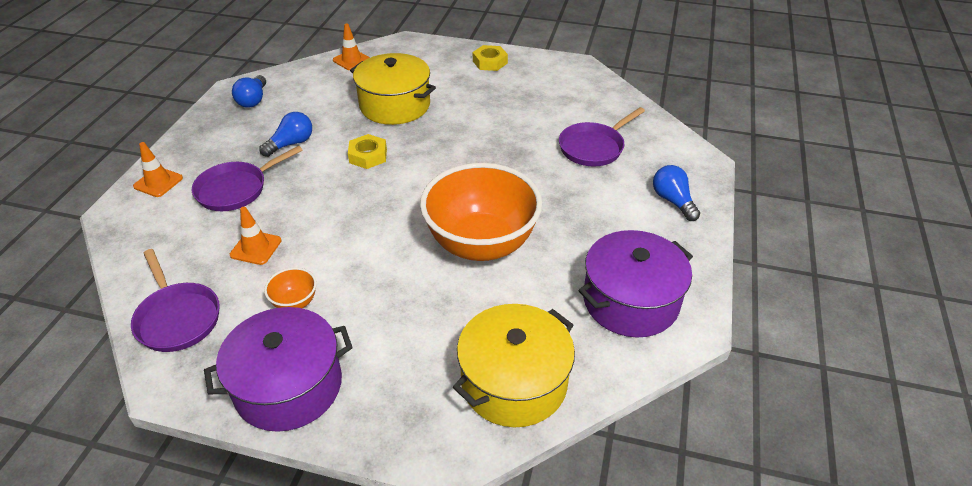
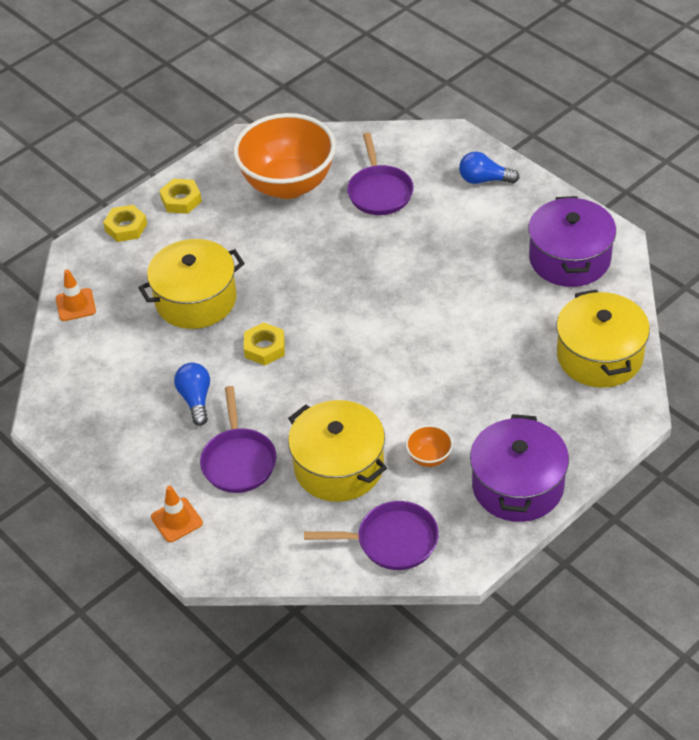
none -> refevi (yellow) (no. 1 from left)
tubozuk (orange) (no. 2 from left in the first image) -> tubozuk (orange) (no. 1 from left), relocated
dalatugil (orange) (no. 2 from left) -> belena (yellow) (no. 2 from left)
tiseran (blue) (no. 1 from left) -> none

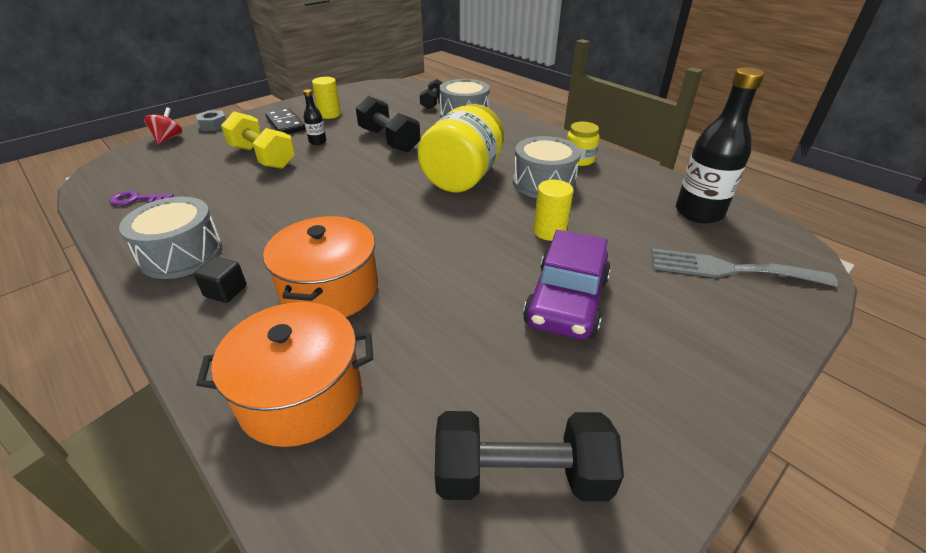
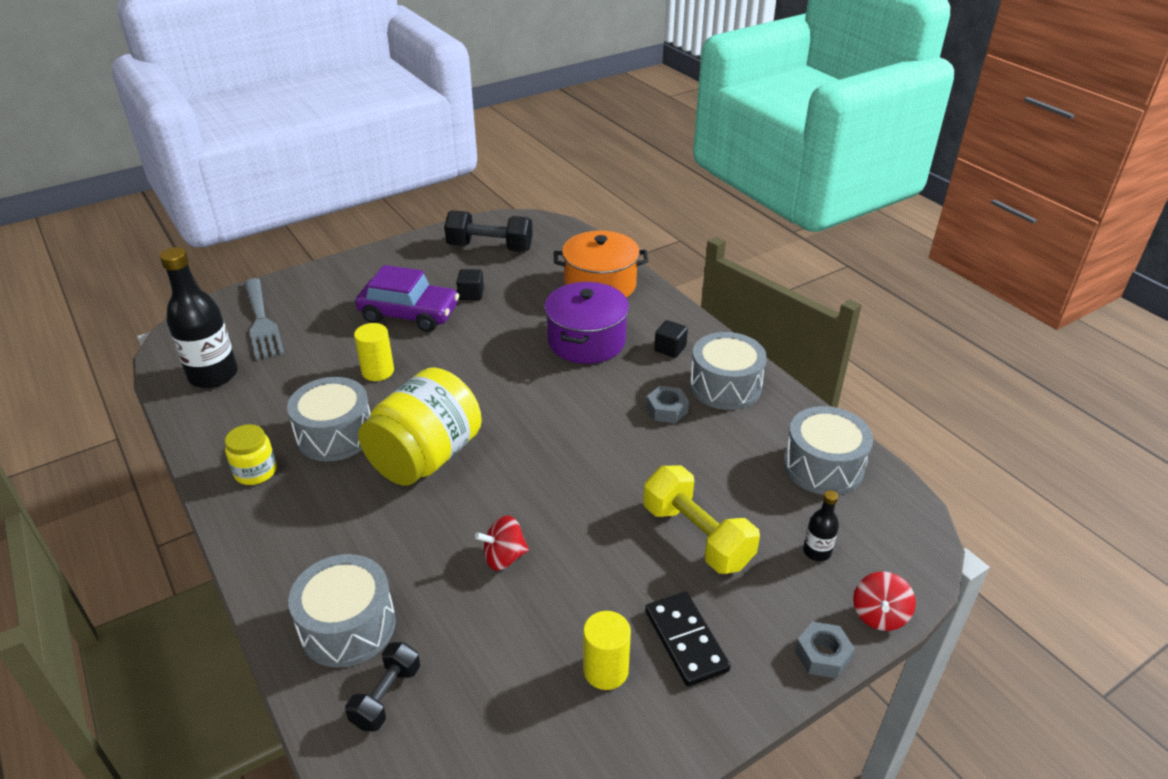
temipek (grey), 45 degrees clockwise
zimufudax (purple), 75 degrees clockwise
none -> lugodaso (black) (no. 1 from left)
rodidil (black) (no. 1 from left) -> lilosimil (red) (no. 1 from left)
belena (orange) (no. 2 from left) -> belena (purple)
none -> refevi (grey) (no. 1 from left)
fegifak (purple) -> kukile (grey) (no. 4 from left)
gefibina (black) (no. 1 from left in the first image) -> gefibina (black) (no. 2 from left), relocated

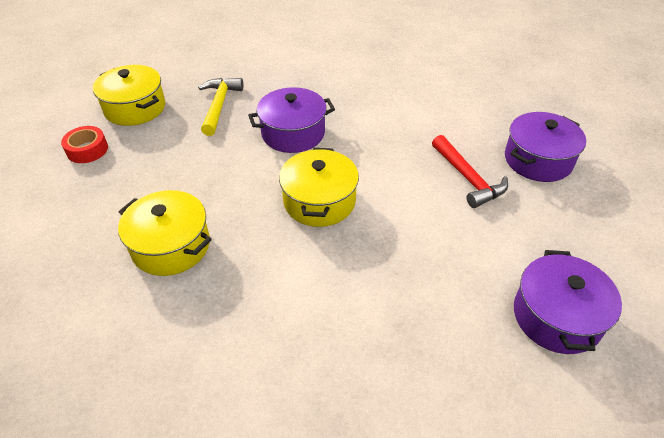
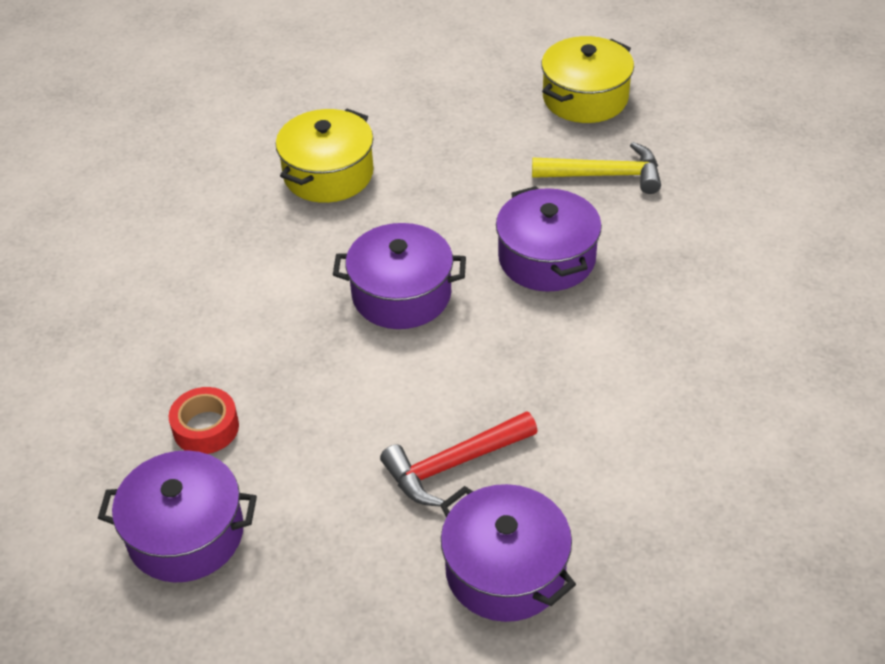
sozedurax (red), relocated
belena (yellow) (no. 3 from left) -> belena (purple) (no. 2 from left)

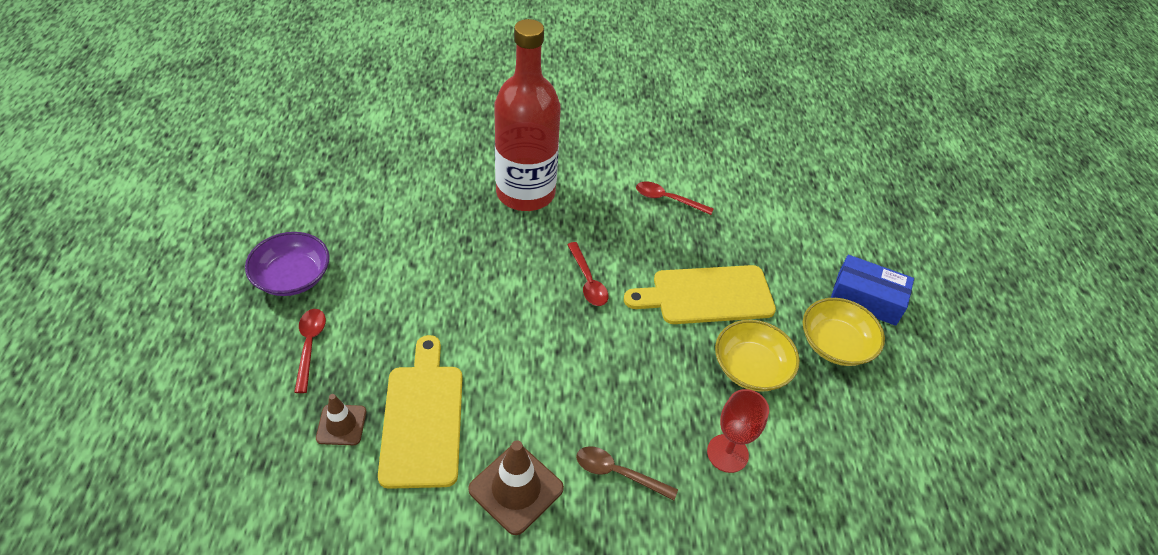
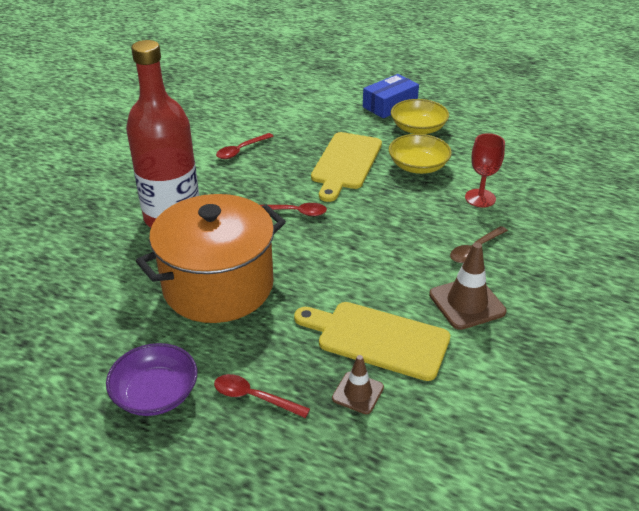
none -> belena (orange)

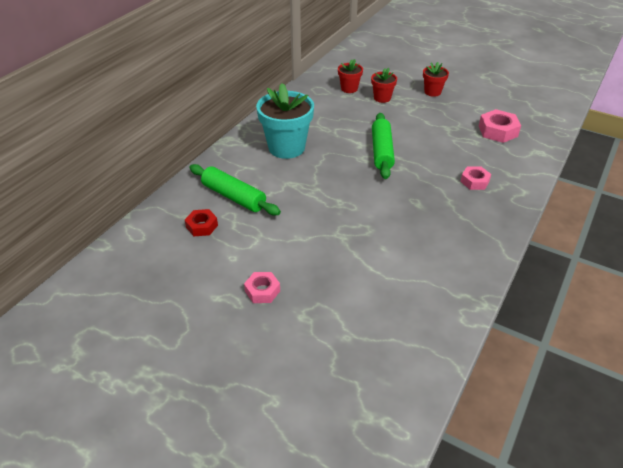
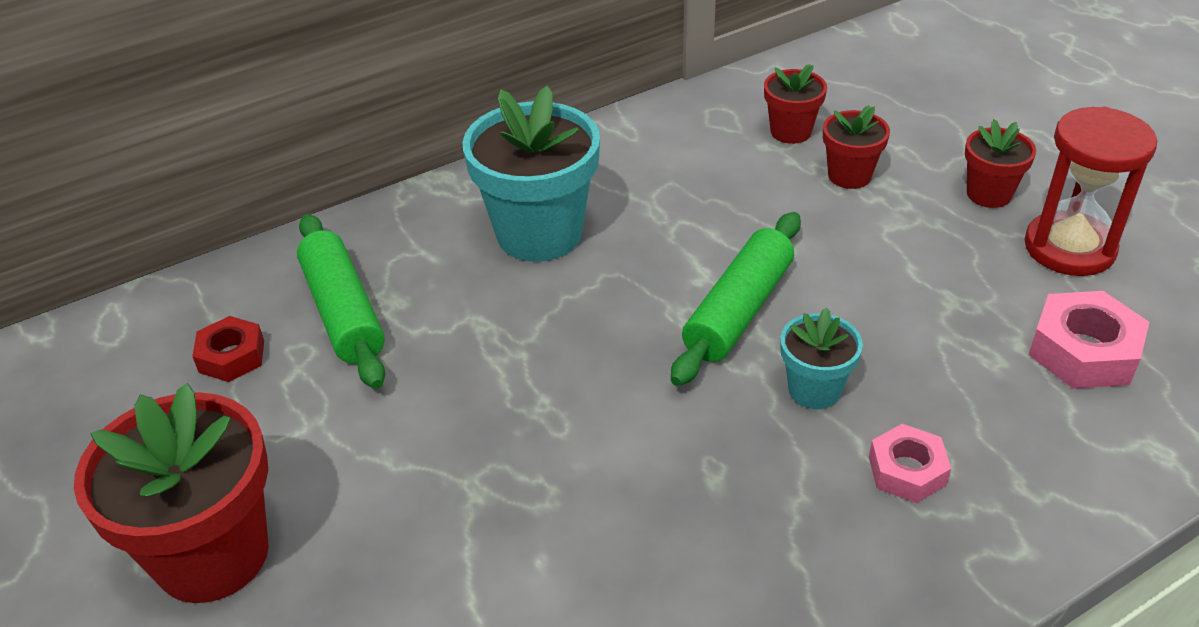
refevi (pink) (no. 1 from left) -> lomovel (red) (no. 1 from left)
none -> lomovel (turquoise) (no. 2 from left)
none -> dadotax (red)

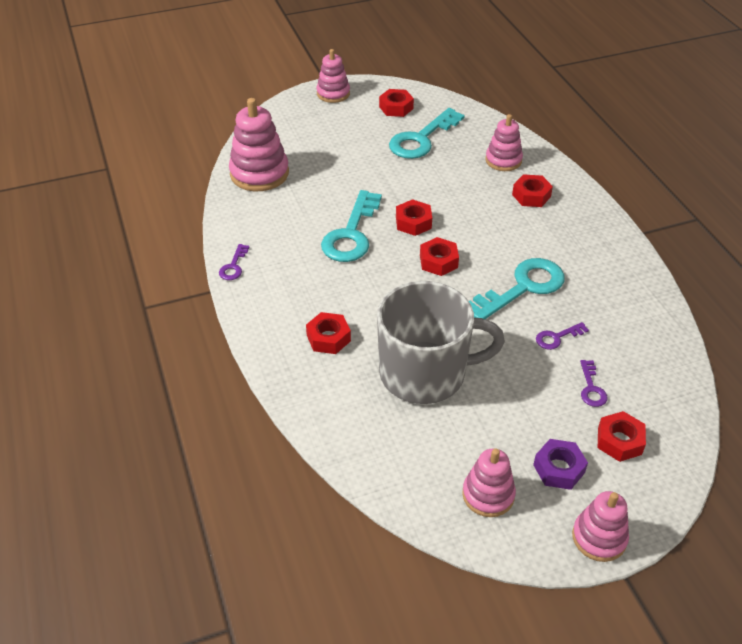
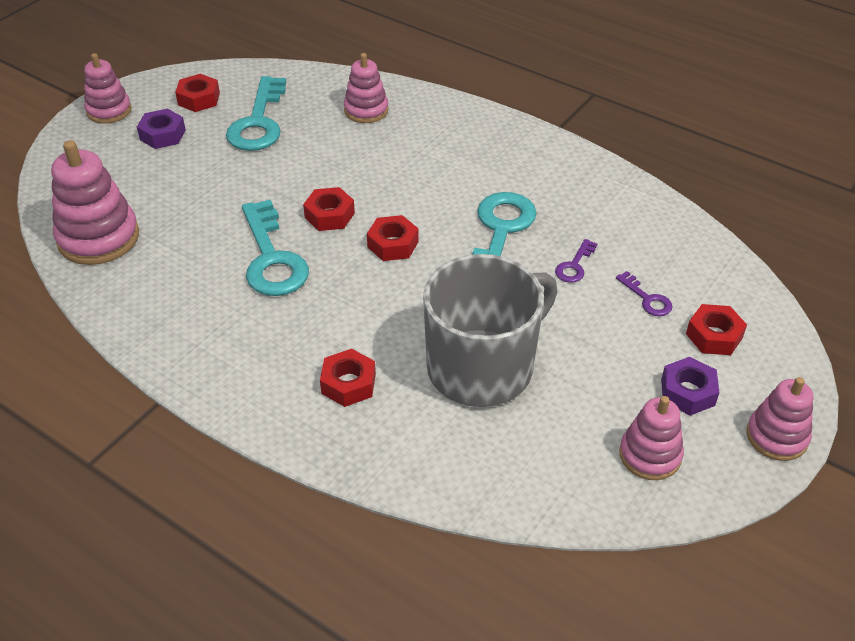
none -> refevi (purple) (no. 1 from left)
fegifak (purple) (no. 1 from left) -> none
refevi (red) (no. 5 from left) -> none

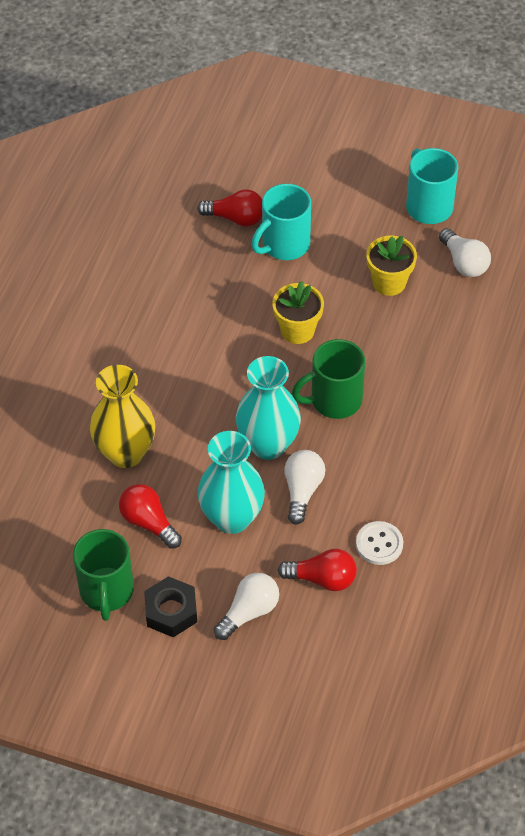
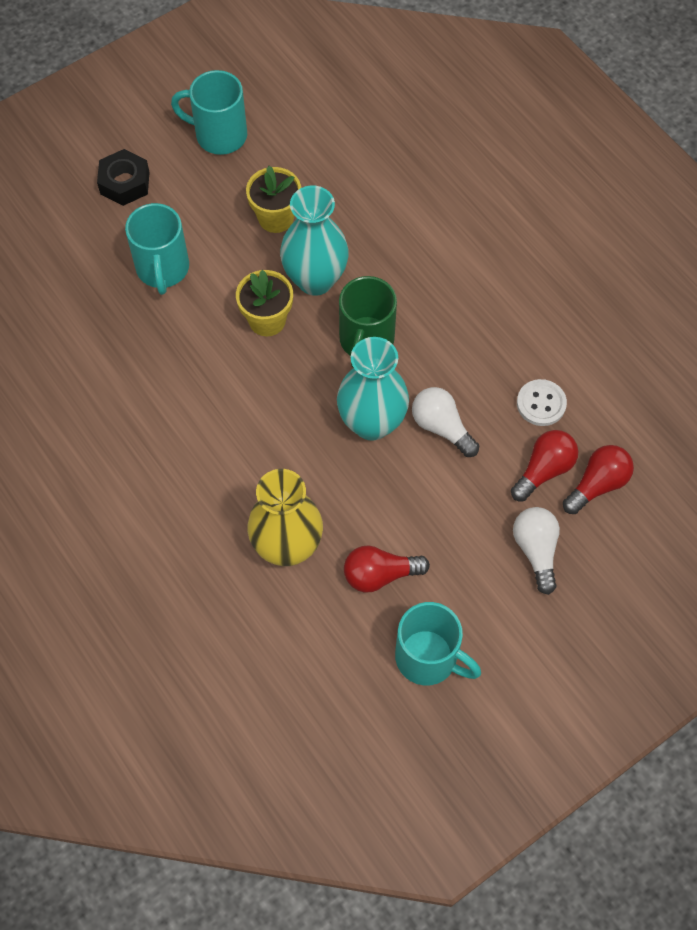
refevi (black), relocated
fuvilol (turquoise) (no. 1 from left), relocated
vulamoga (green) (no. 1 from left) -> vulamoga (turquoise) (no. 3 from left)
tiseran (red) (no. 2 from left in the first image) -> tiseran (red) (no. 3 from left), relocated
tiseran (white) (no. 3 from left) -> none

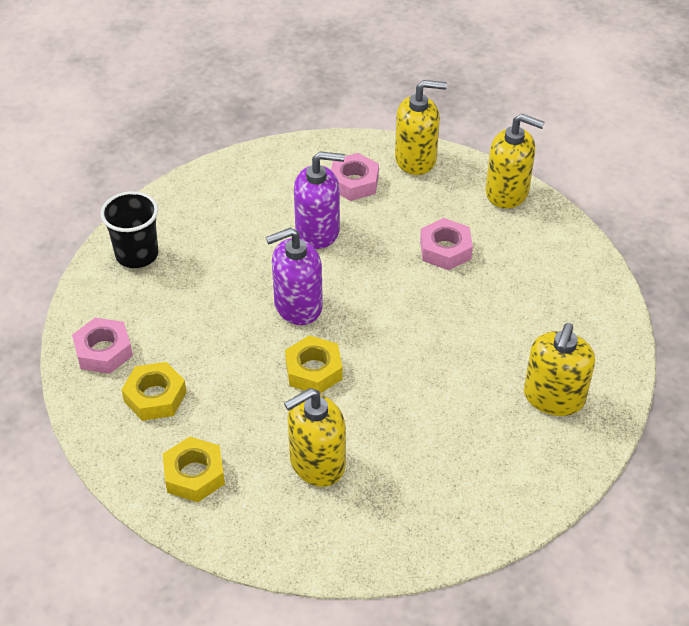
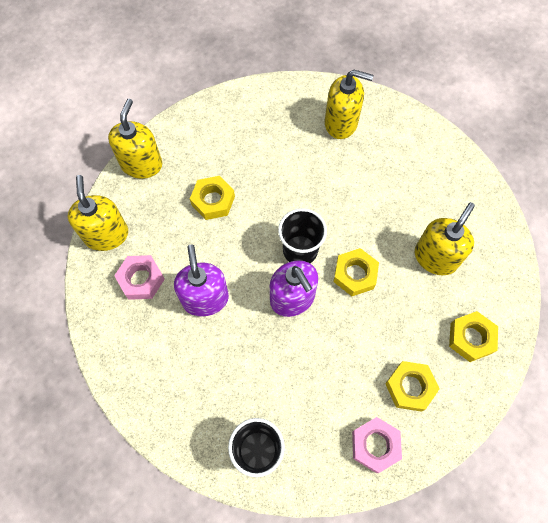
refevi (pink) (no. 3 from left) -> refevi (yellow) (no. 1 from left)
none -> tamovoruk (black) (no. 2 from left)
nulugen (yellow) (no. 1 from left in the first image) -> nulugen (yellow) (no. 4 from left), 105 degrees counterclockwise

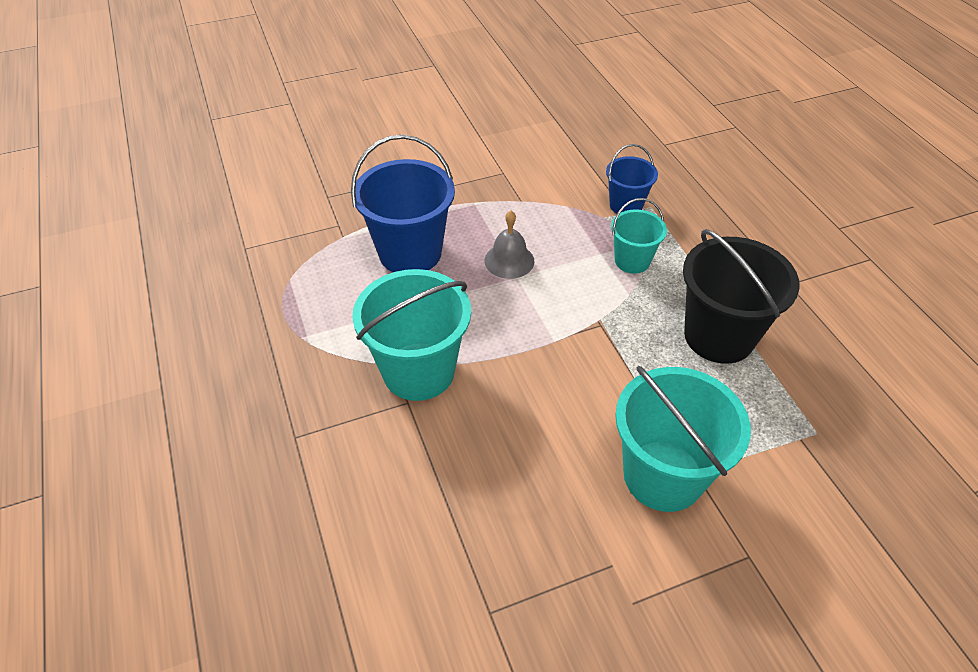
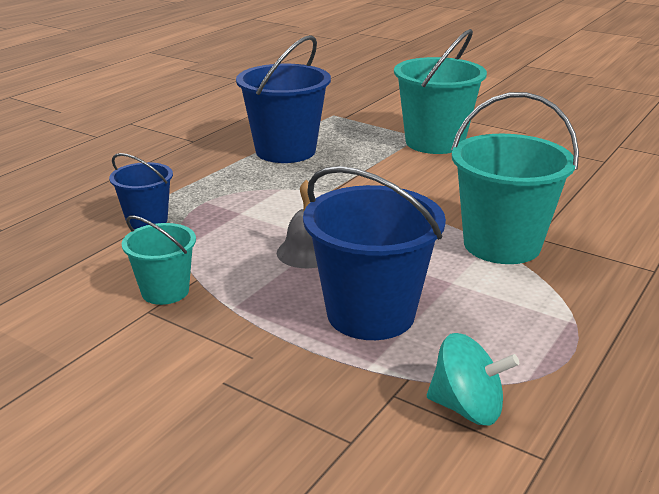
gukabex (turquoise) (no. 2 from left in the first image) -> gukabex (turquoise) (no. 1 from left), relocated
gukabex (black) -> gukabex (blue) (no. 2 from left)
none -> lilosimil (turquoise)

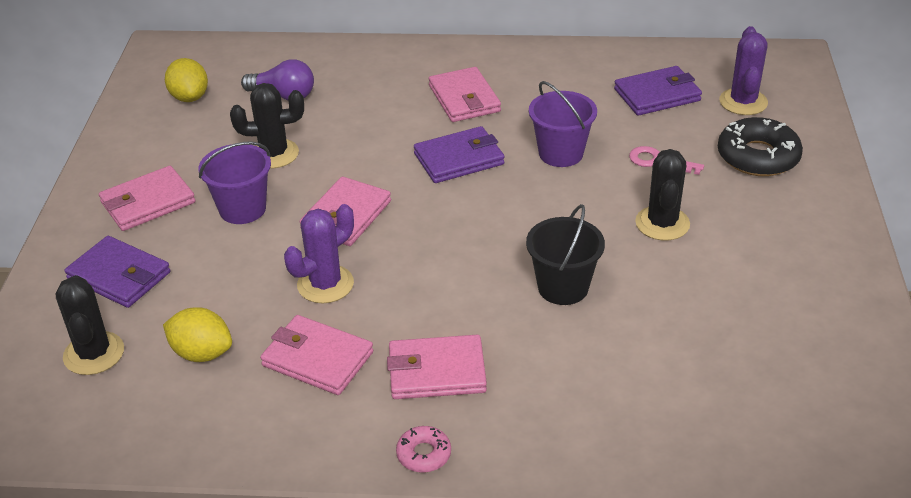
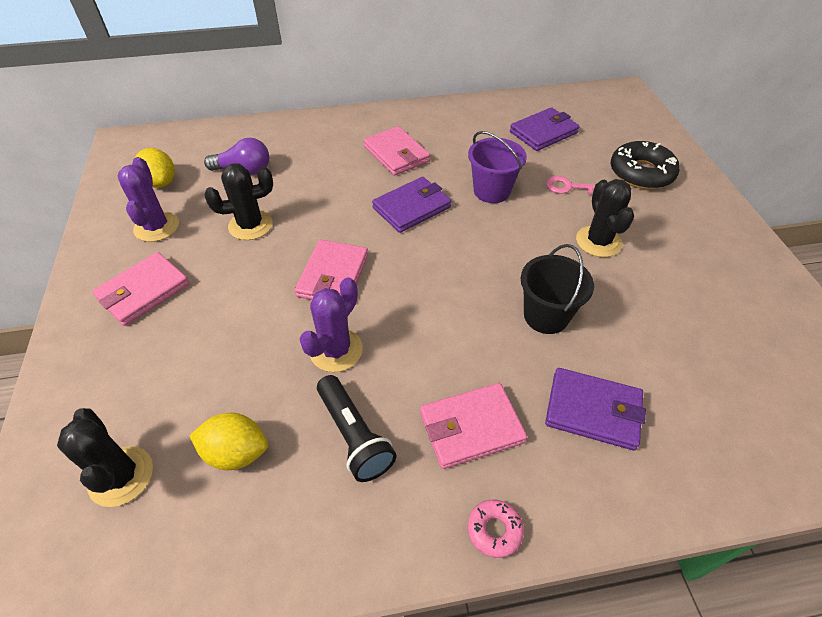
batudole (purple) (no. 2 from left in the first image) -> batudole (purple) (no. 1 from left), relocated
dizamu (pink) (no. 2 from left) -> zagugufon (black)
dizamu (purple) (no. 1 from left in the first image) -> dizamu (purple) (no. 3 from left), relocated
gukabex (purple) (no. 1 from left) -> none

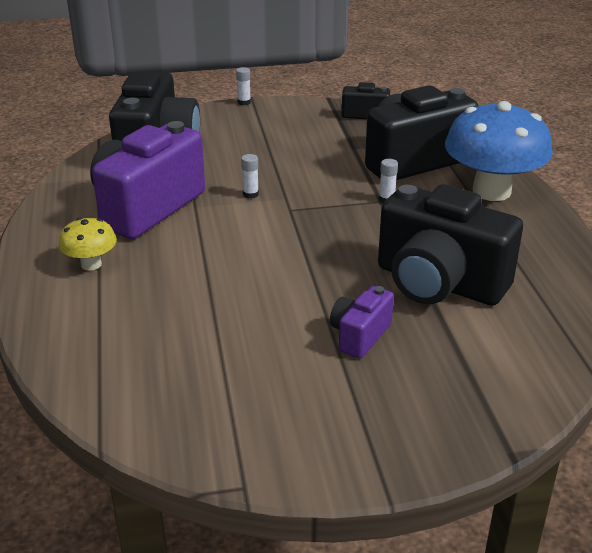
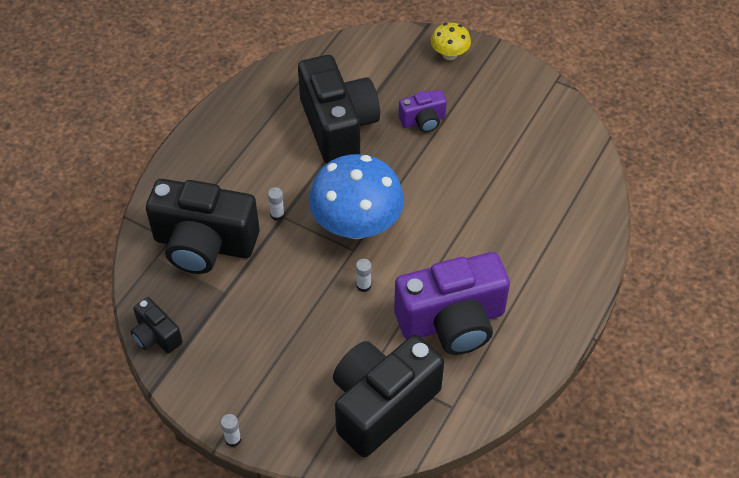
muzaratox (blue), relocated
muzaratox (yellow), relocated

